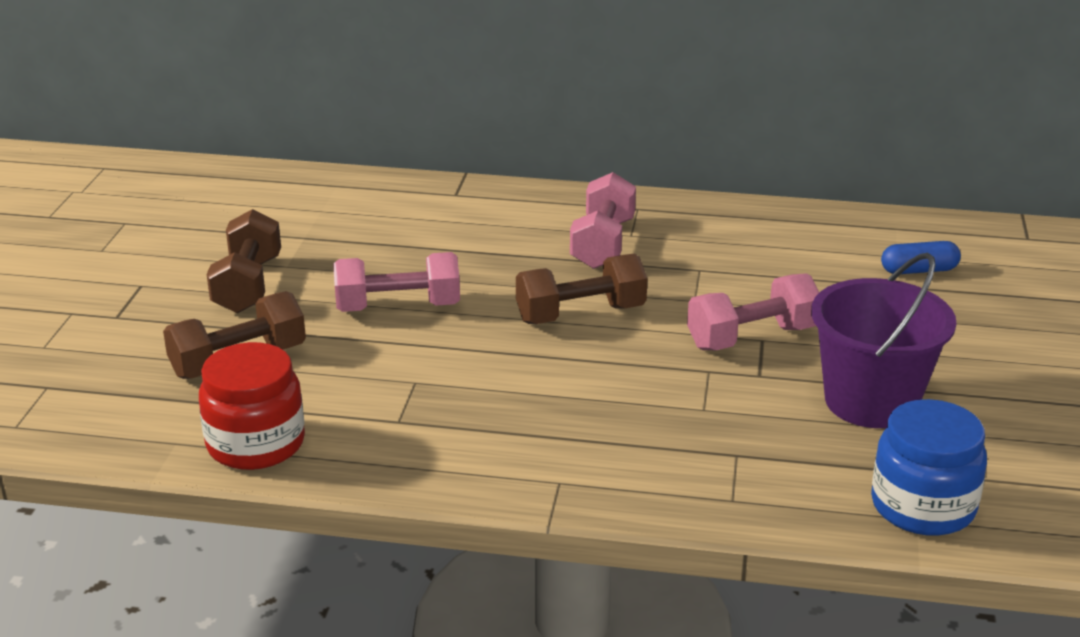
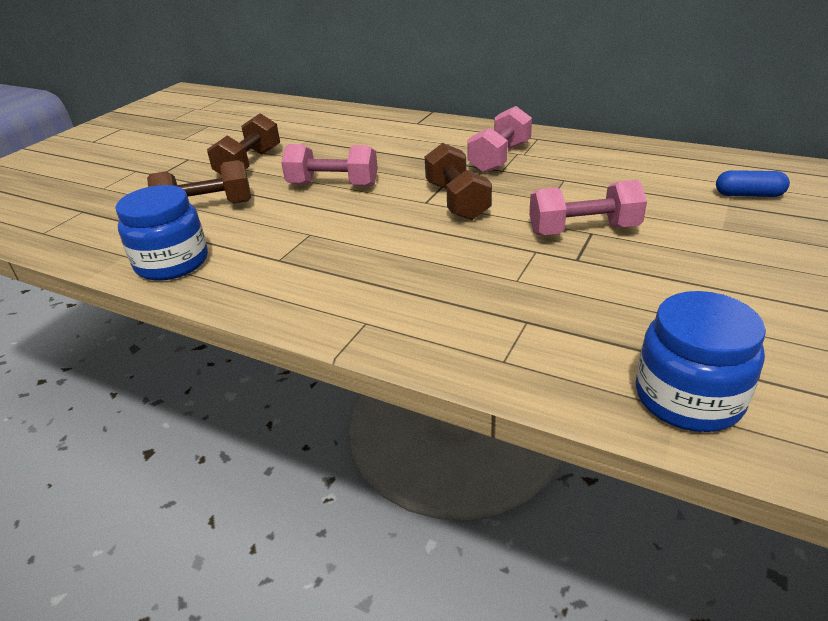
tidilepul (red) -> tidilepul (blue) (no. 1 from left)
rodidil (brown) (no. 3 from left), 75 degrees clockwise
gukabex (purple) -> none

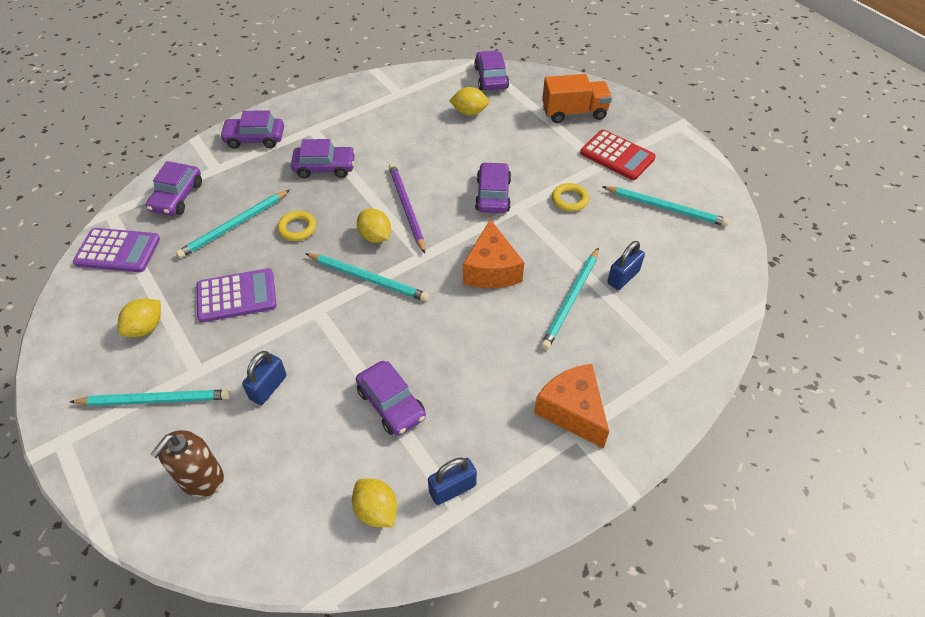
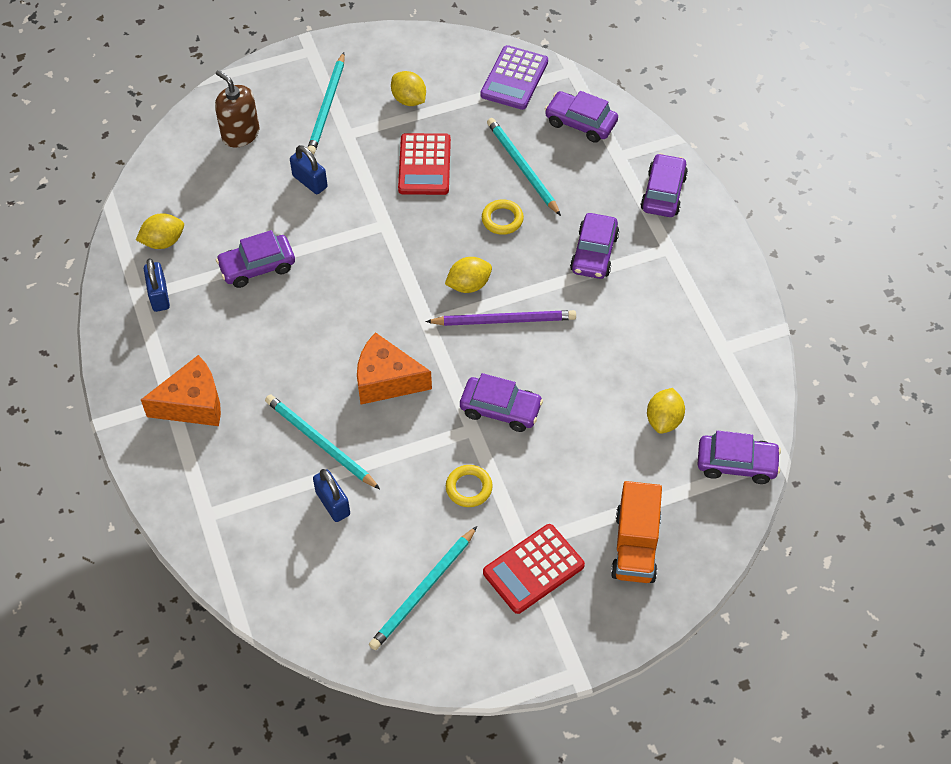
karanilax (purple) (no. 2 from left) -> karanilax (red) (no. 1 from left)
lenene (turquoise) (no. 3 from left) -> none

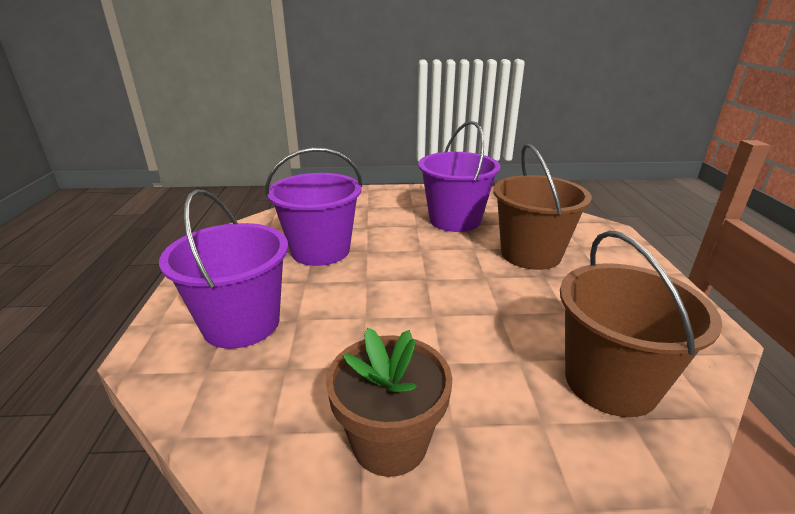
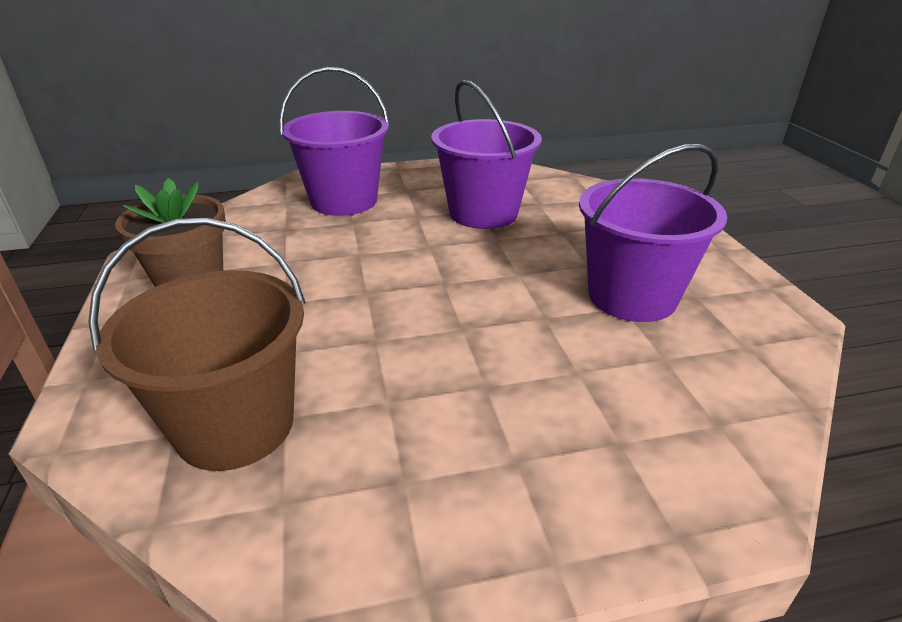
gukabex (brown) (no. 1 from left) -> none

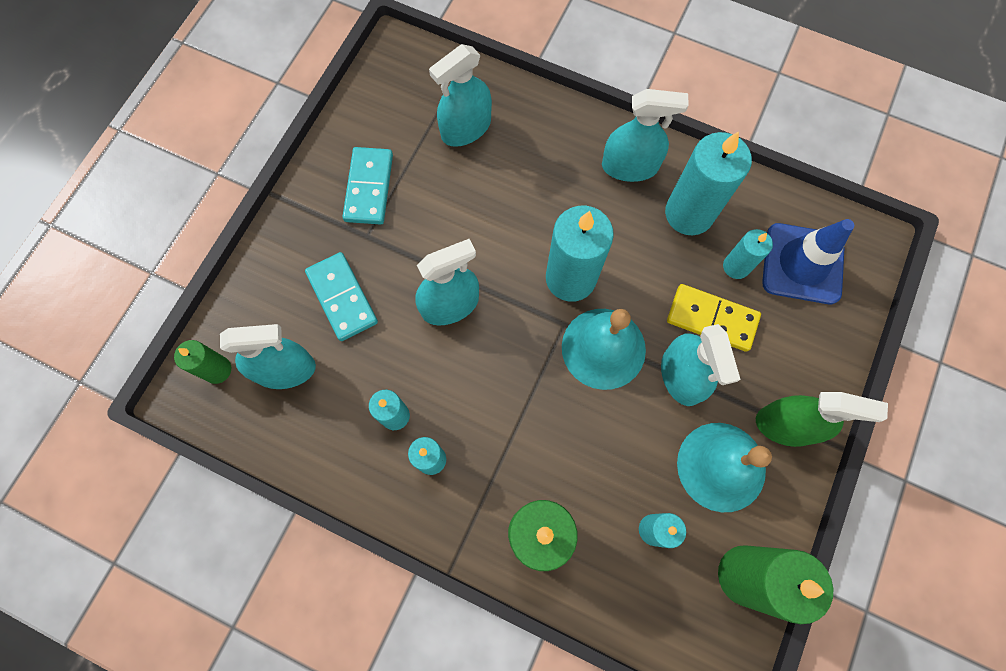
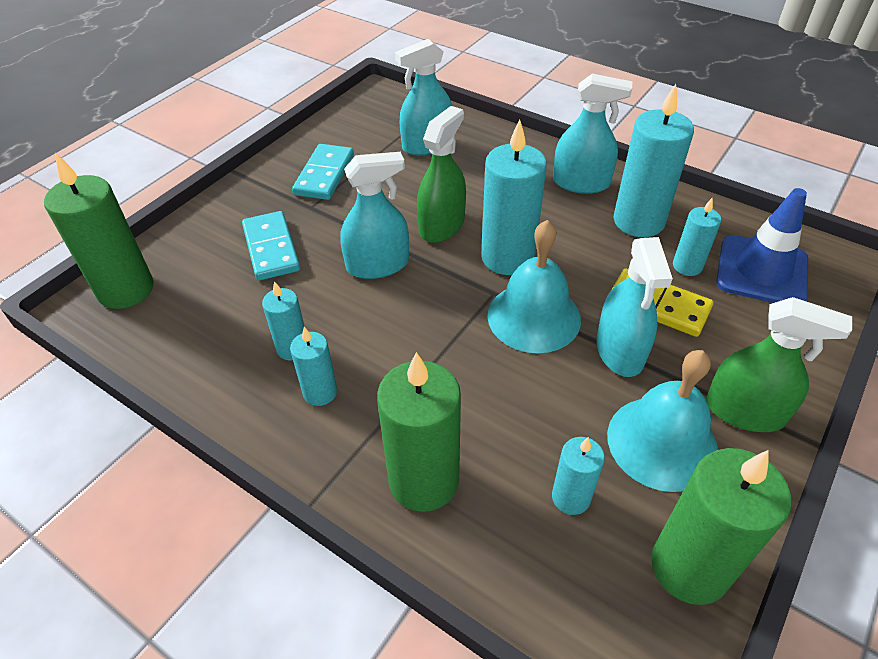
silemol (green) (no. 1 from left), x1.84
none -> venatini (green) (no. 1 from left)
venatini (turquoise) (no. 1 from left) -> none

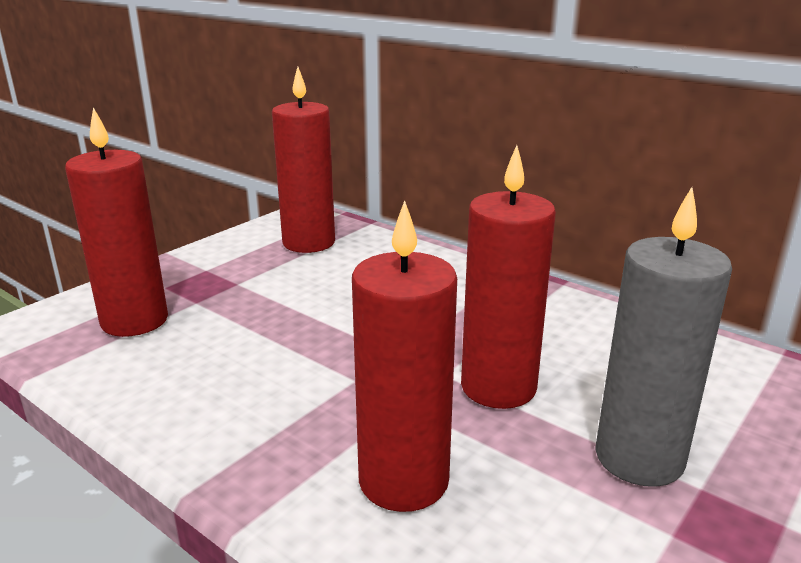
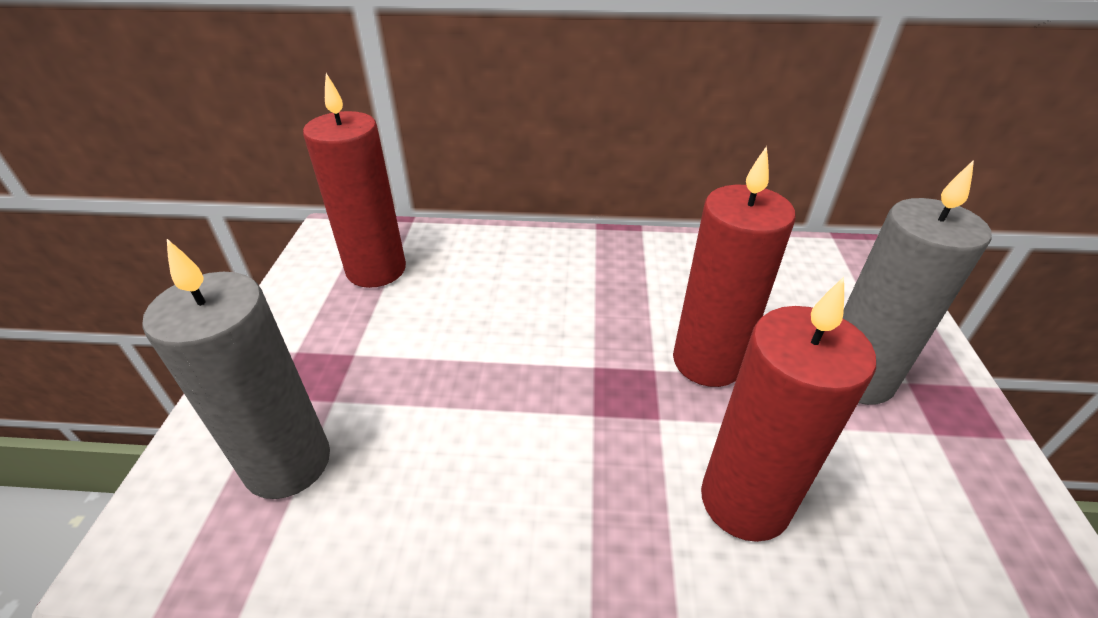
silemol (red) (no. 1 from left) -> silemol (grey) (no. 1 from left)

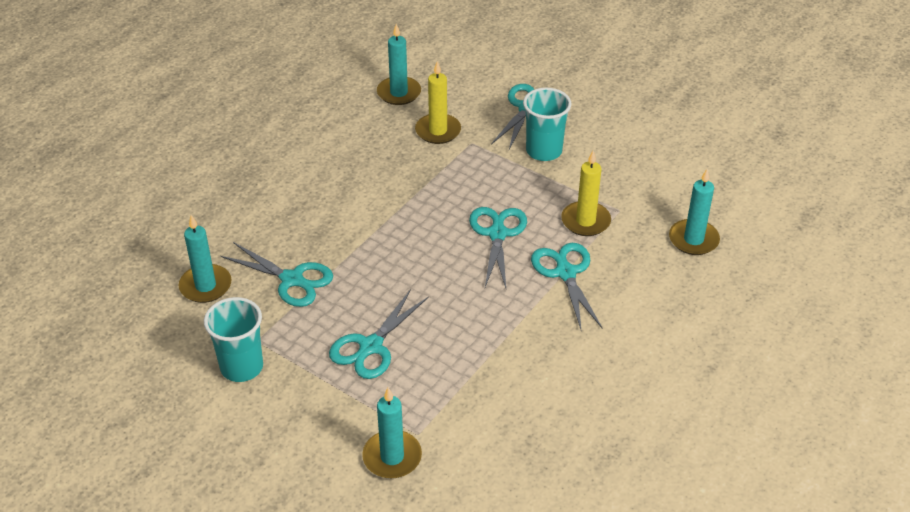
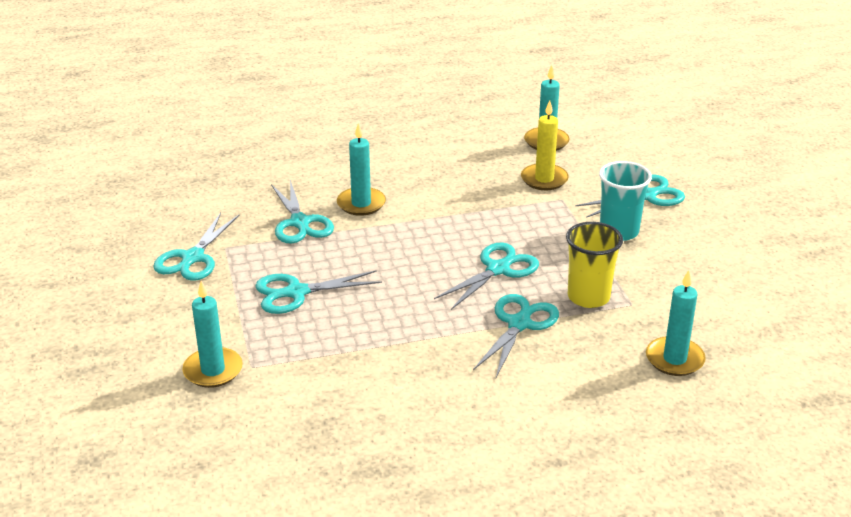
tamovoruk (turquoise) (no. 1 from left) -> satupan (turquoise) (no. 1 from left)
silemol (turquoise) (no. 1 from left in the first image) -> silemol (turquoise) (no. 2 from left), relocated
silemol (yellow) (no. 2 from left) -> tamovoruk (yellow)

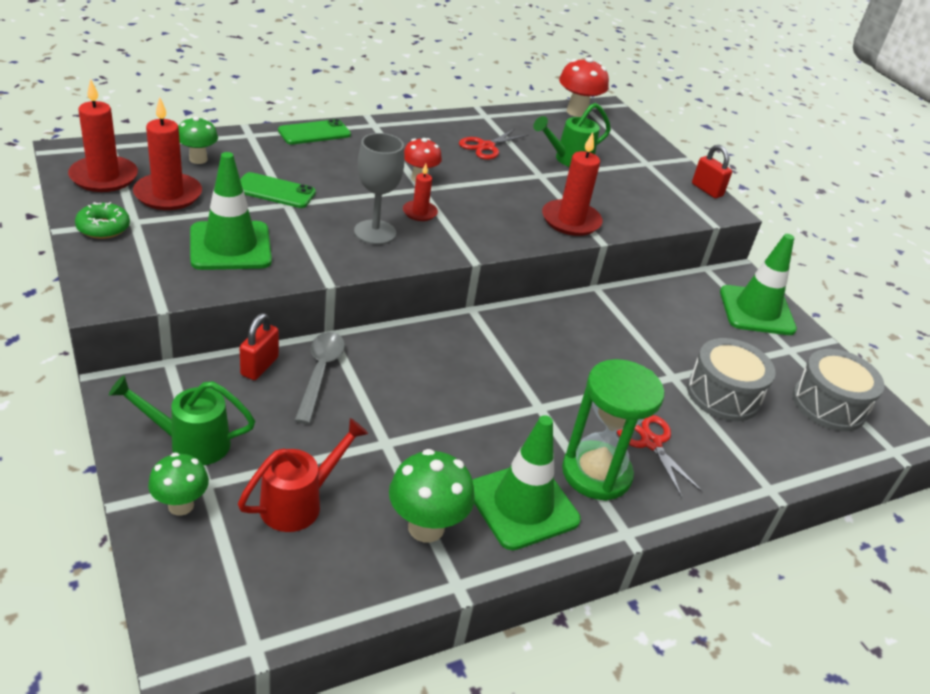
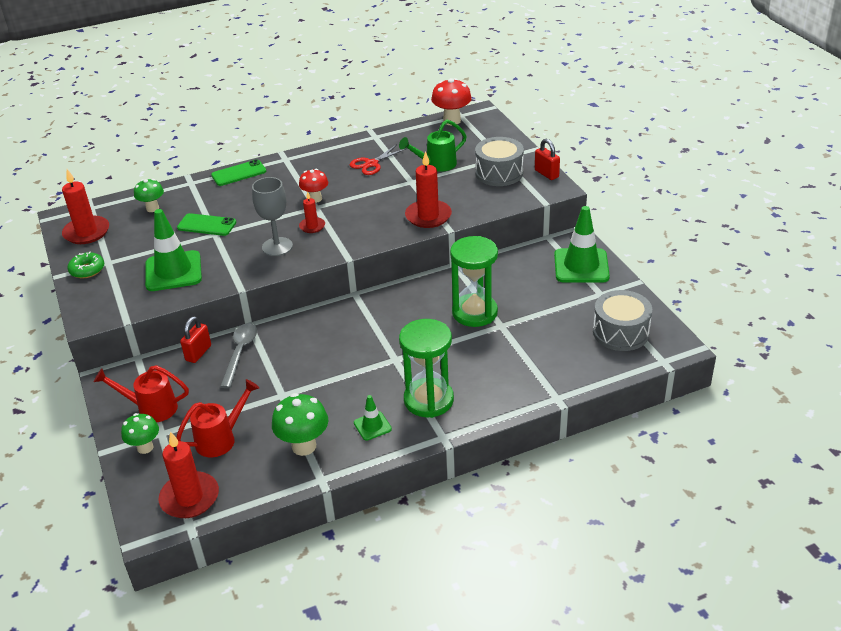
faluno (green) (no. 1 from left) -> faluno (red) (no. 1 from left)
silemol (red) (no. 2 from left), relocated
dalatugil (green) (no. 2 from left), x0.50
none -> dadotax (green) (no. 2 from left)
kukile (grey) (no. 1 from left), relocated
satupan (red) (no. 2 from left) -> none

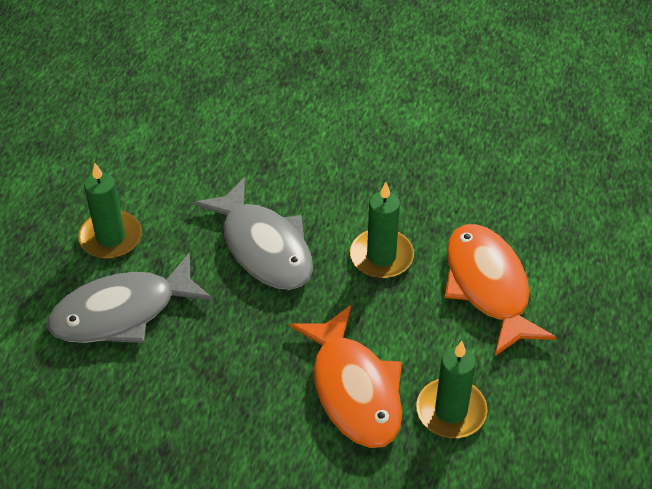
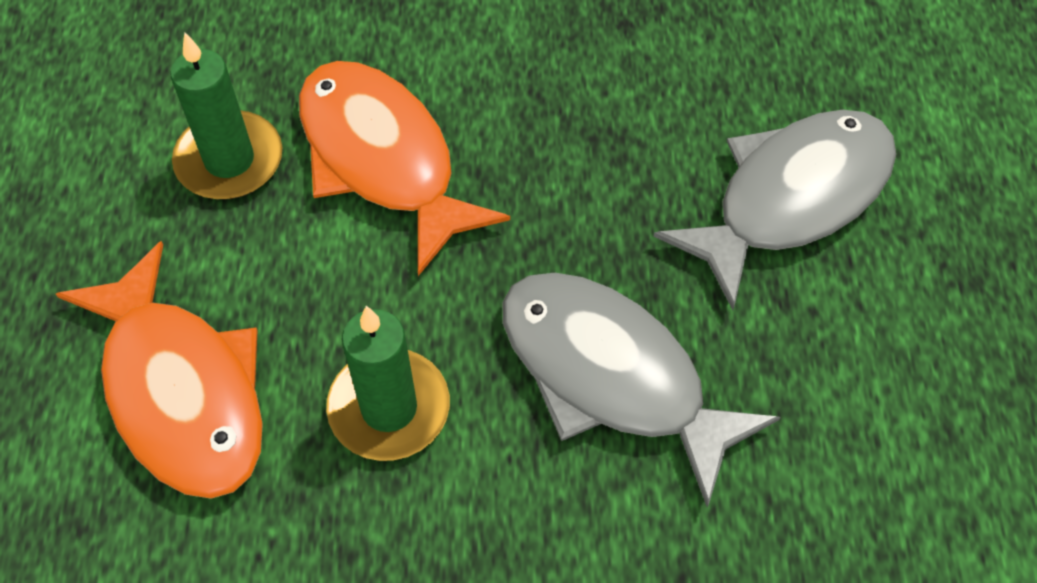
silemol (green) (no. 1 from left) -> none

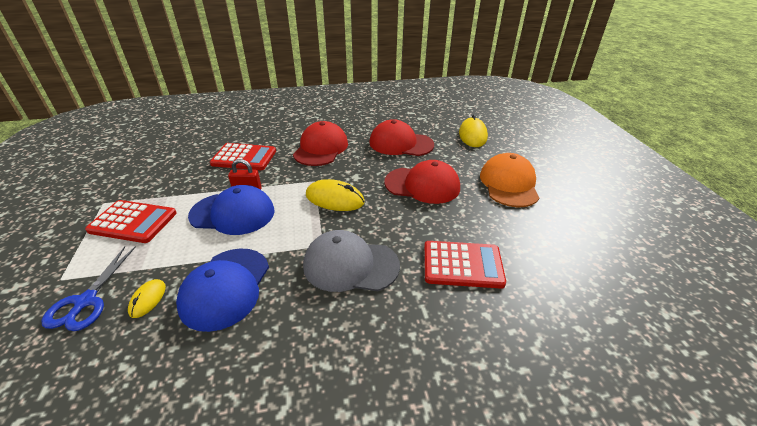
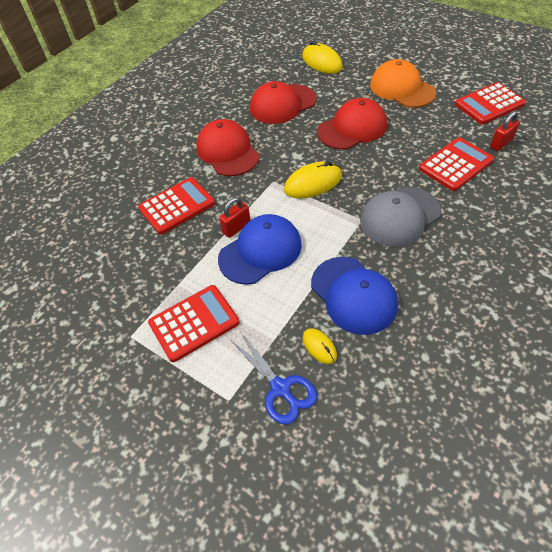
none -> karanilax (red) (no. 4 from left)
none -> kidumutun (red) (no. 2 from left)

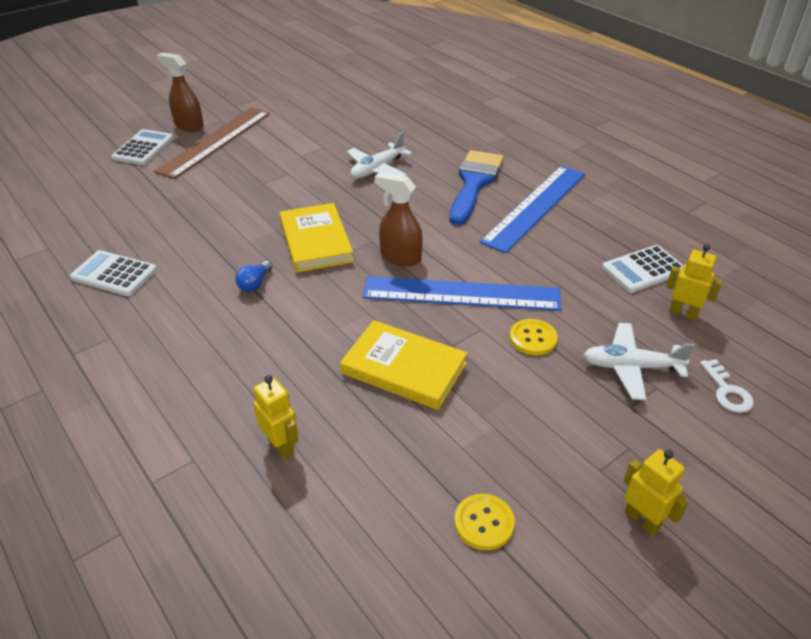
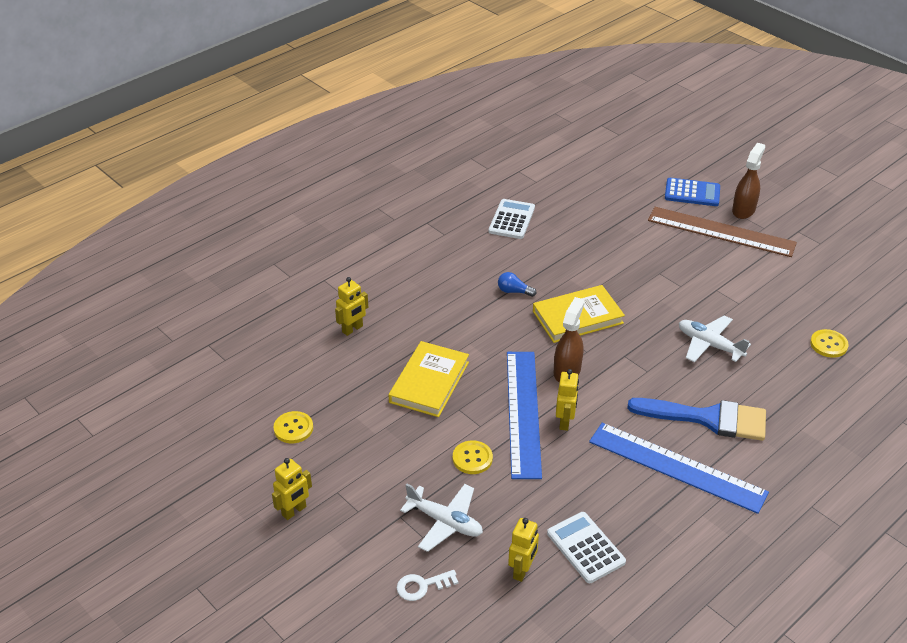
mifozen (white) (no. 2 from left in the first image) -> mifozen (white) (no. 1 from left), 120 degrees clockwise
none -> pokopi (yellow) (no. 4 from left)
karanilax (white) (no. 2 from left) -> karanilax (blue)
none -> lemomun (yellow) (no. 3 from left)

